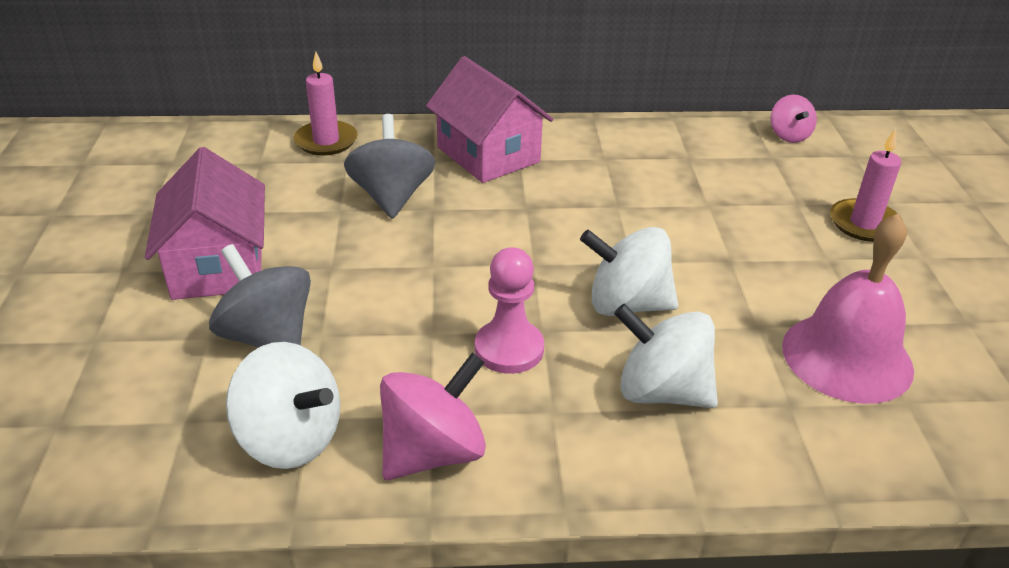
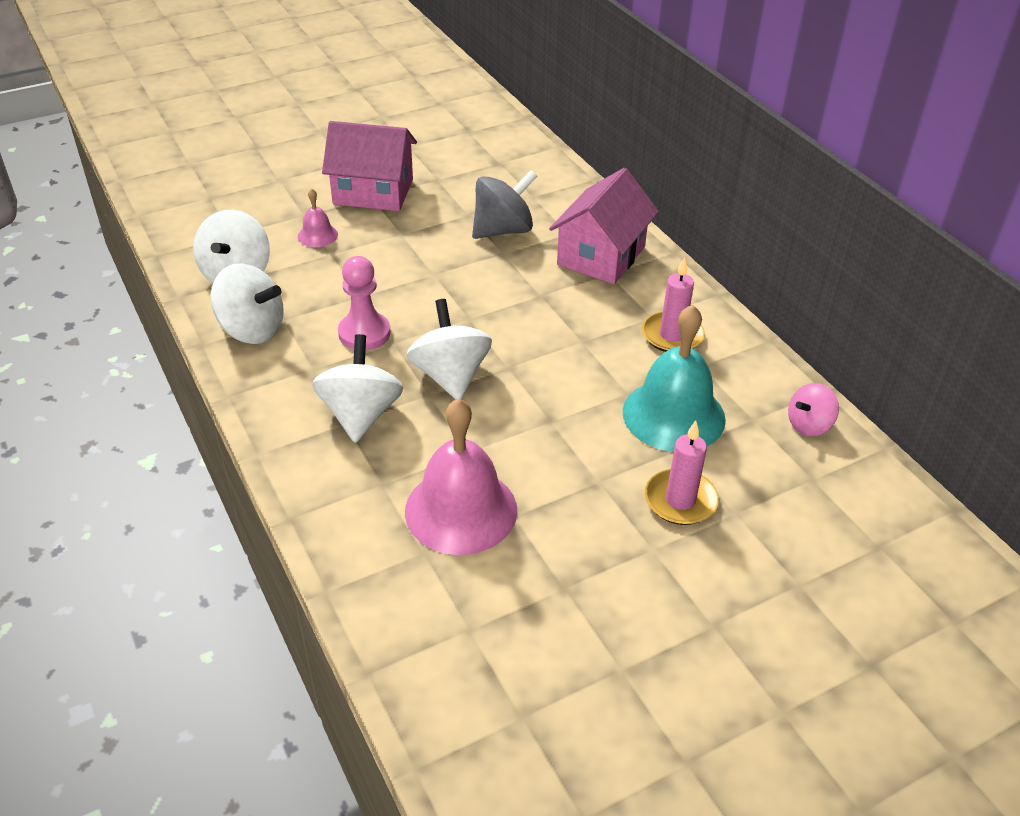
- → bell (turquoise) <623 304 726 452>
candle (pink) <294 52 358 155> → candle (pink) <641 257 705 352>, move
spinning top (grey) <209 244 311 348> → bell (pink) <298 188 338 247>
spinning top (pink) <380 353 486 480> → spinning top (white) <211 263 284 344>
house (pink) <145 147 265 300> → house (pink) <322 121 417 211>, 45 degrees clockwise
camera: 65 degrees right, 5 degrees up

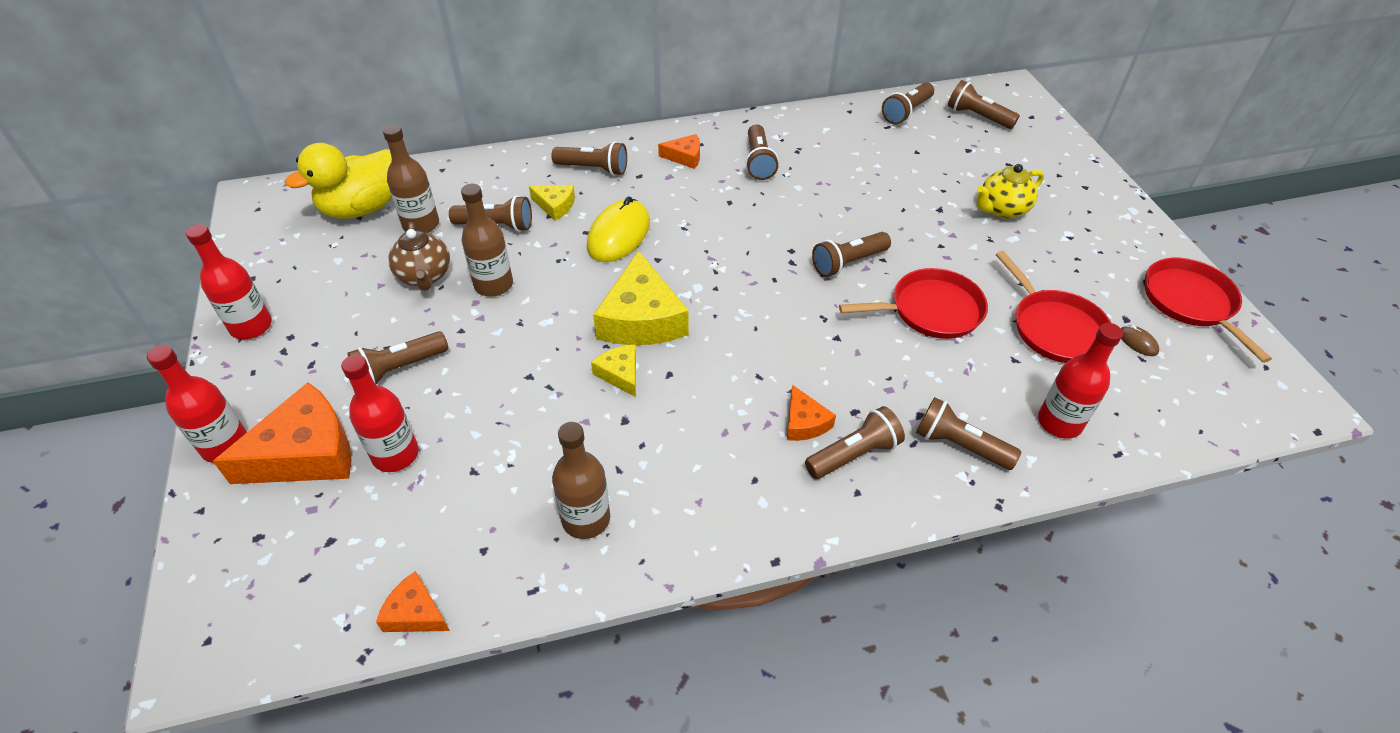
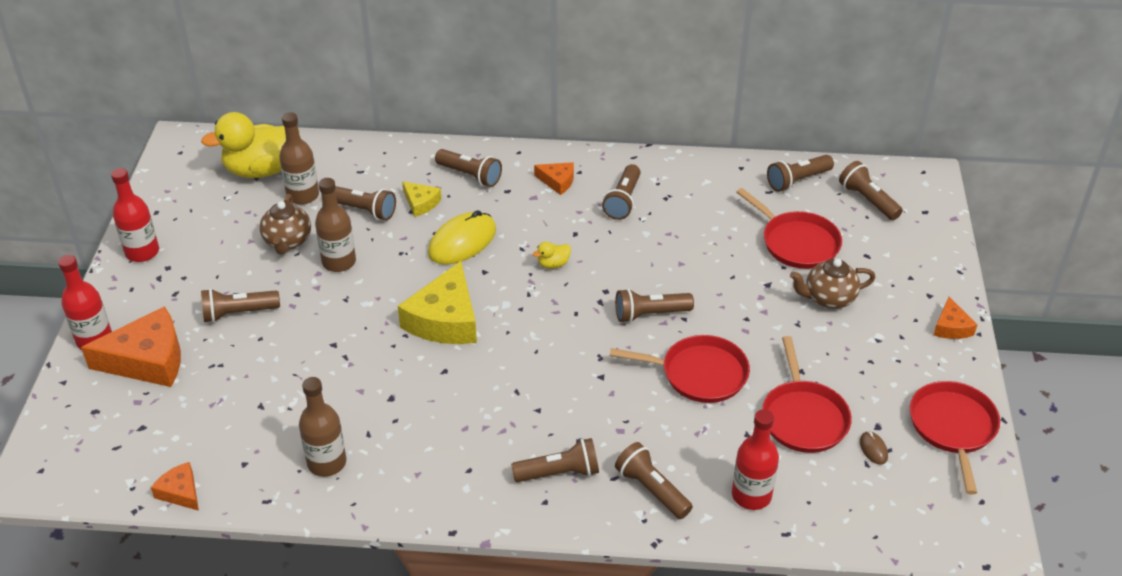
bottle (red) <341 355 419 472> → -
cheese (yellow) <591 344 636 397> → -
- → duck (yellow) <533 242 571 269>
- → pan (red) <737 188 842 269>
cheese (orange) <787 385 836 441> → cheese (orange) <934 297 978 339>, move
teapot (yellow) <977 164 1044 219> → teapot (brown) <790 259 876 309>
camera: 20 degrees right, 5 degrees down

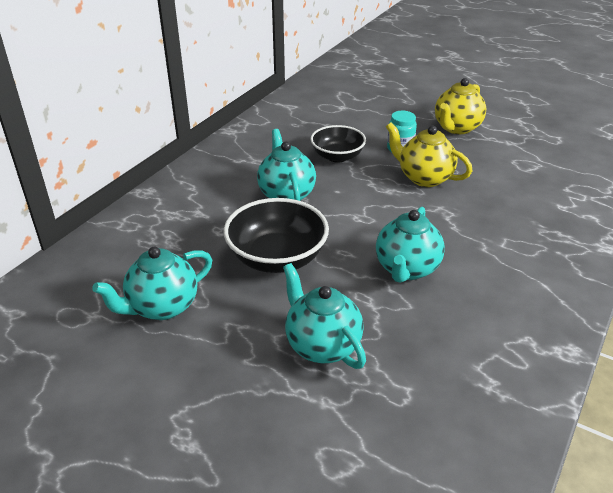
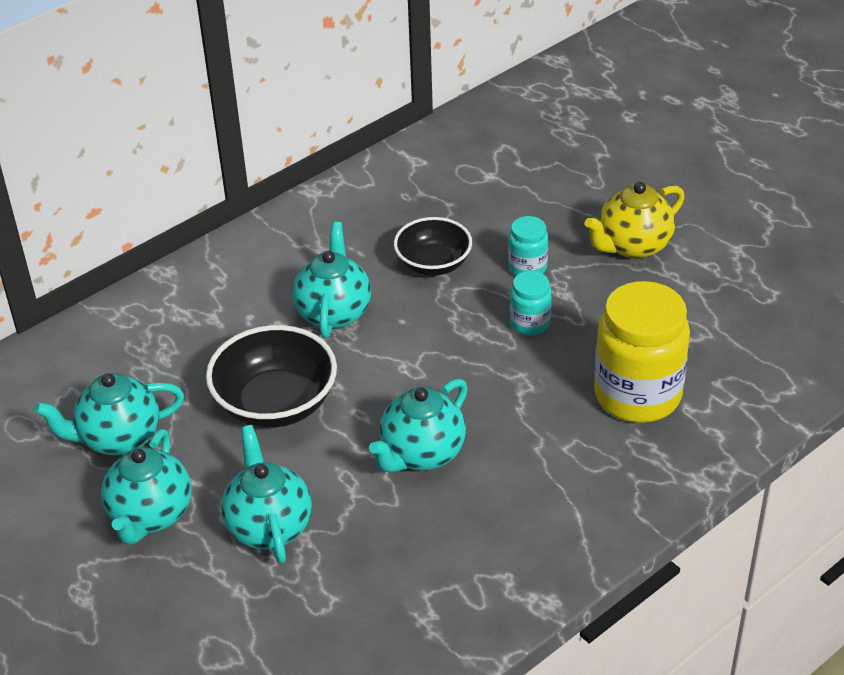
- → teapot (turquoise) <101 429 192 545>
- → jar (yellow) <594 281 690 423>
teapot (yellow) <386 122 472 187> → jar (turquoise) <510 271 552 336>
camera: 20 degrees right, 5 degrees up

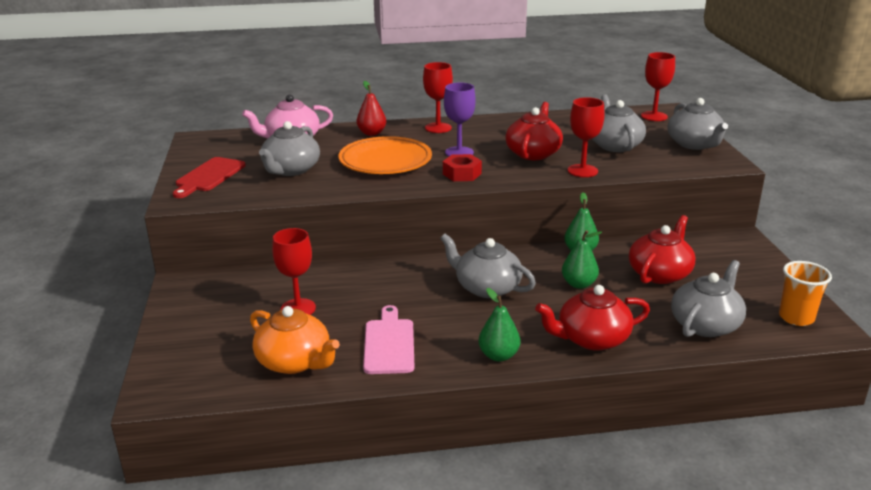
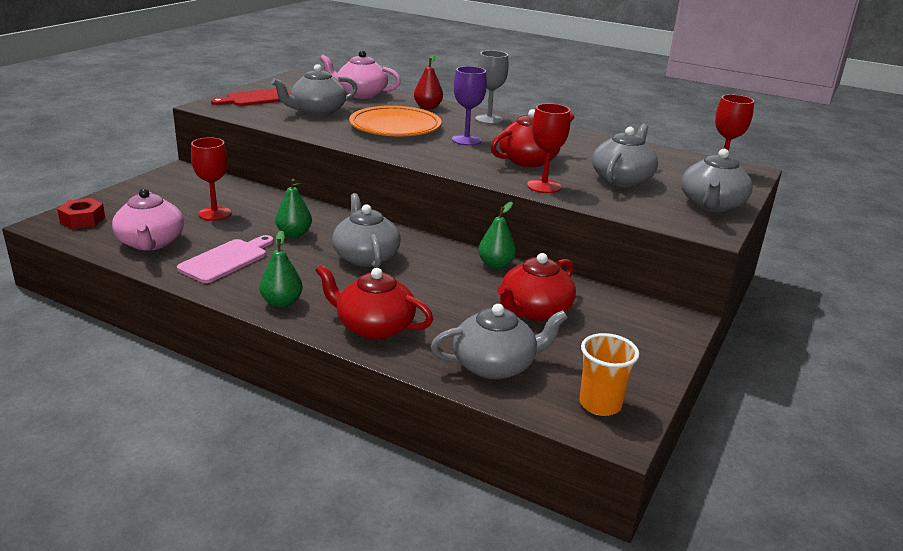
nut (red) <443 154 482 181> → nut (red) <57 198 105 229>, move
pear (green) <562 230 602 289> → pear (green) <275 179 312 238>, move
teapot (orange) <250 306 340 374> → teapot (pink) <112 188 184 251>
goblet (red) <423 62 453 133> → goblet (grey) <476 51 509 124>
teapot (red) <629 215 695 284> → teapot (red) <497 253 576 321>, 150 degrees clockwise
camera: 35 degrees right, 0 degrees up

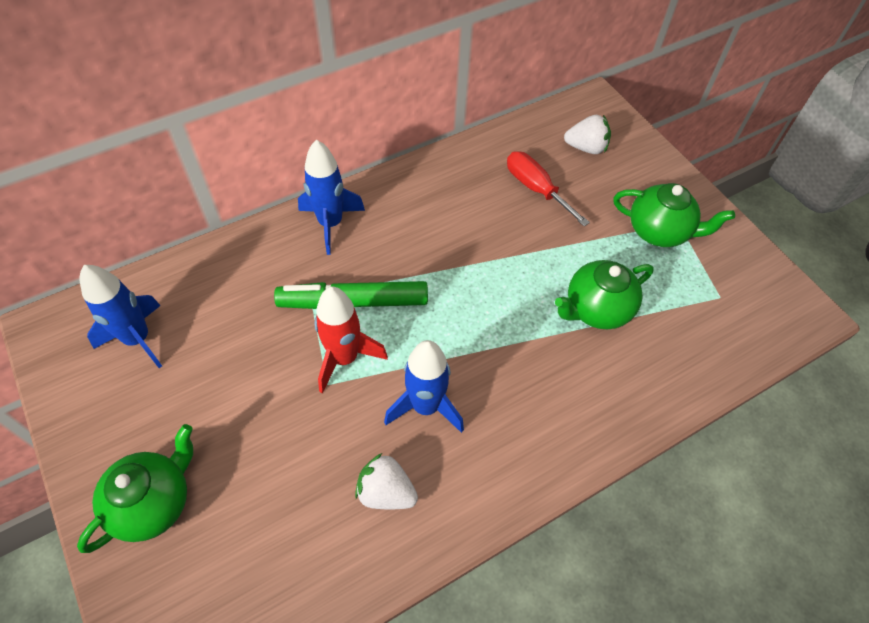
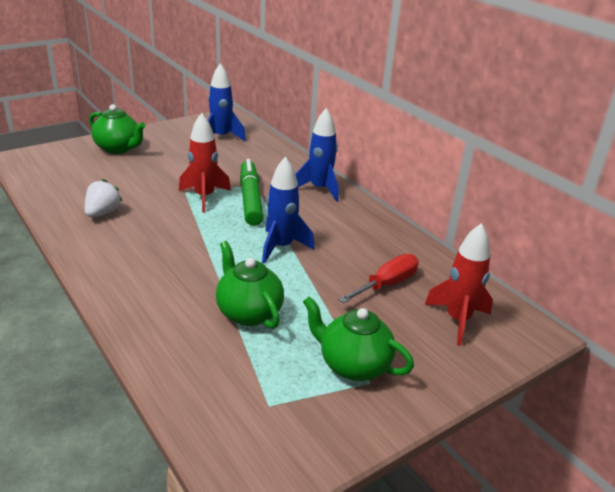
rocket (blue) <384 340 464 433> → rocket (blue) <262 157 315 264>, move
strawberry (white) <564 115 611 154> → rocket (red) <425 223 493 346>
teapot (green) <614 183 735 247> → teapot (green) <303 296 414 381>, 105 degrees clockwise
camera: 85 degrees right, 25 degrees down

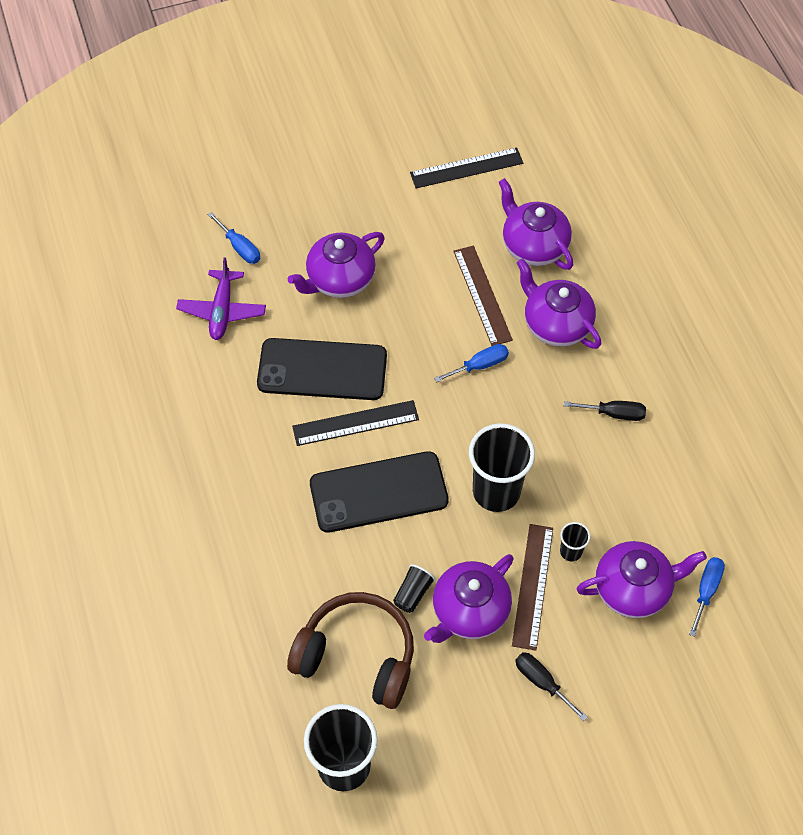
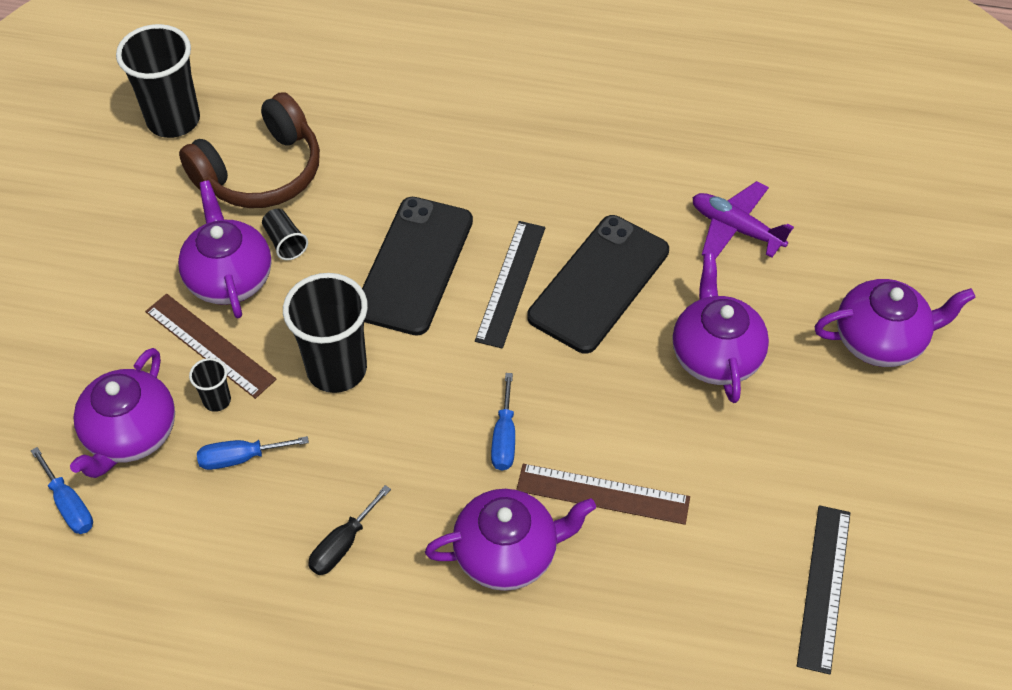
screwdriver (black) <515 652 587 721> → -
screwdriver (blue) <208 212 260 264> → screwdriver (blue) <197 436 309 470>, move
teapot (purple) <499 178 573 270> → teapot (purple) <815 279 976 367>, move
camera: 120 degrees right, 5 degrees down

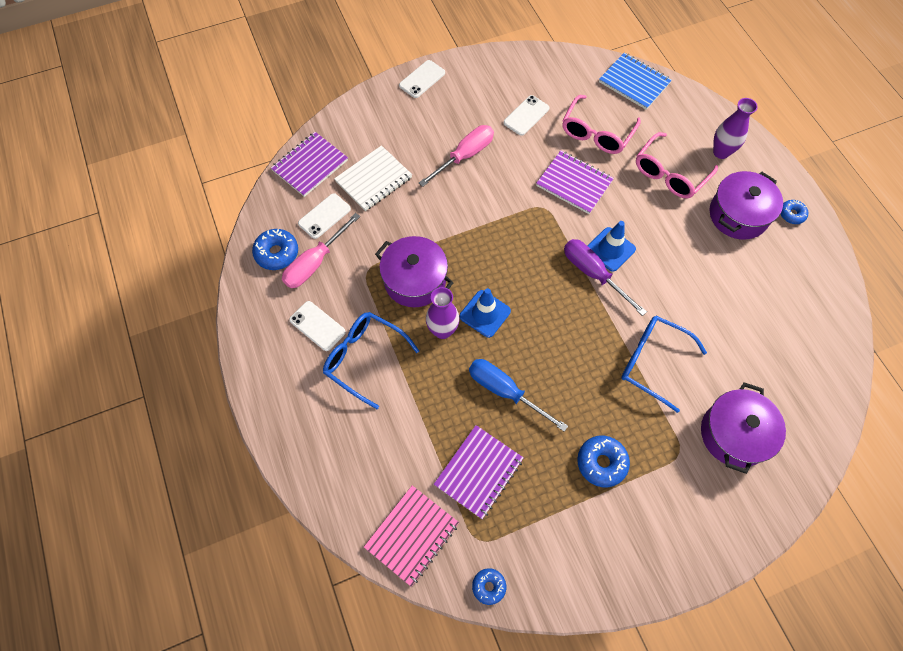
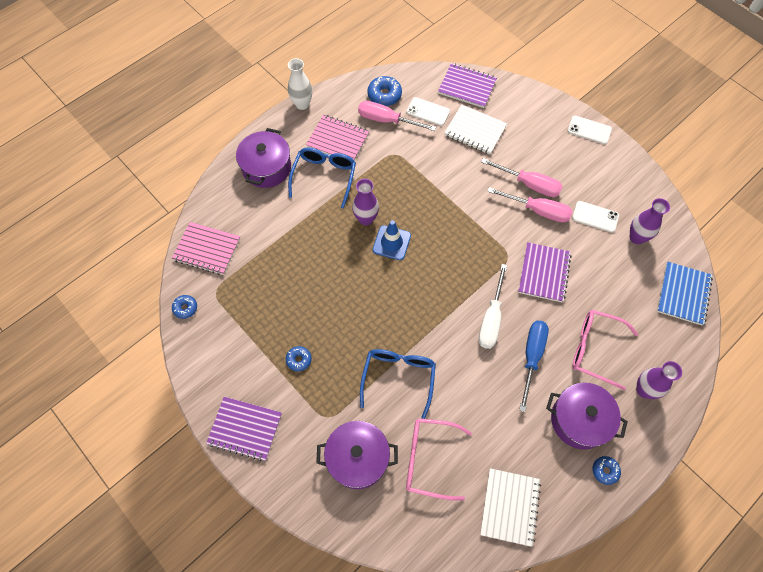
screwdriver (purple) <564 239 647 316> → -
- → vase (white) <288 58 312 110>
- → notebook (white) <480 468 541 547>
- → screwdriver (pink) <487 187 573 223>
- → vase (purple) <630 198 670 244>
pot (purple) <375 236 453 307> → pot (purple) <236 128 291 188>, move
notebook (purple) <434 425 524 519> → notebook (purple) <206 397 282 461>, move
screwdriver (blue) <469 359 568 432> → screwdriver (blue) <519 321 549 412>, move
glasses (pink) <562 95 641 154> → glasses (pink) <406 418 472 501>, move
phone (white) <289 301 346 351> → notebook (pink) <306 115 369 160>
traffic cone (blue) <587 221 636 272> → screwdriver (white) <479 264 507 349>
donut (blue) <577 436 630 487> → donut (blue) <286 346 312 372>, x0.62
camera: 70 degrees right, 0 degrees up

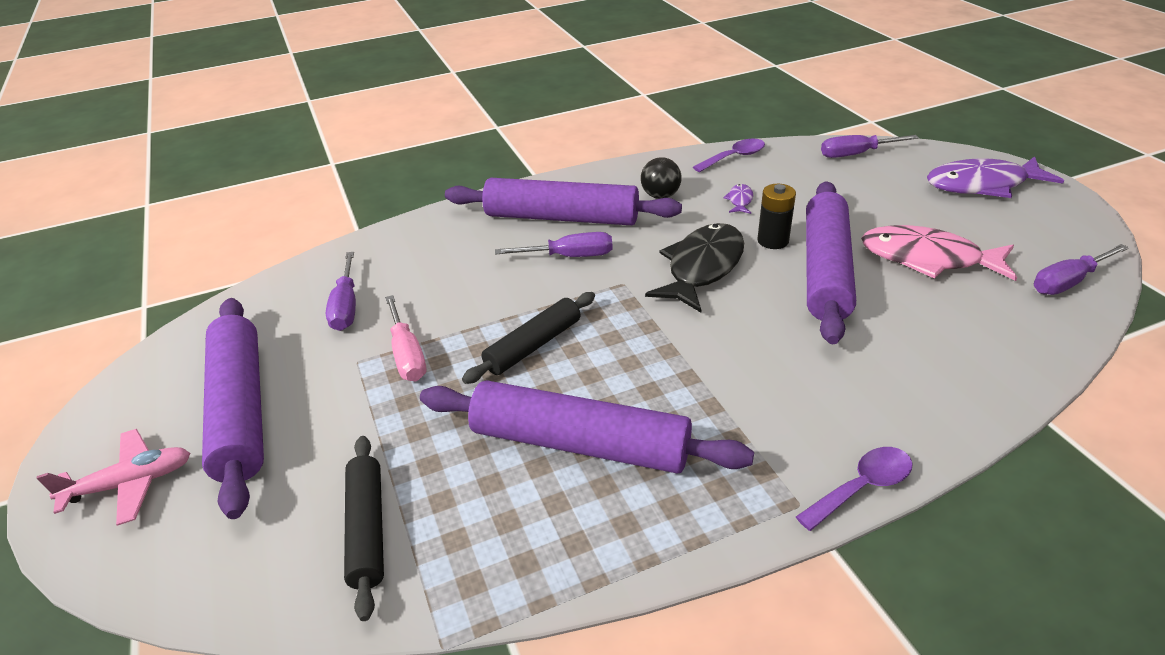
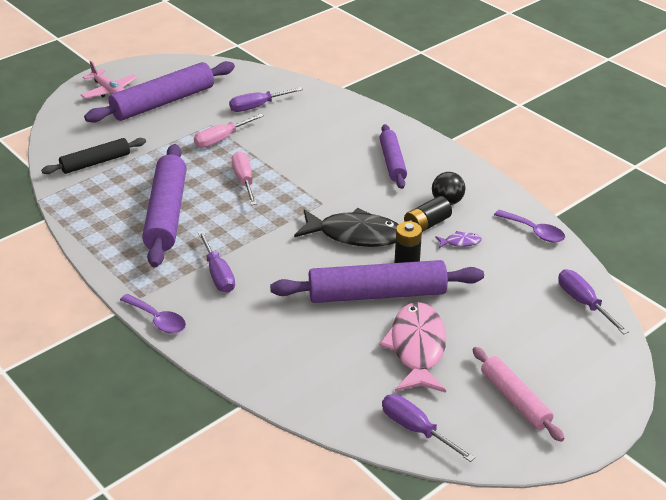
fish (purple) <927 156 1064 198> → -
- → battery (black) <404 196 452 232>
- → rolling pin (pink) <473 347 565 442>
screwdriver (purple) <495 232 613 257> → screwdriver (purple) <198 231 235 293>, move
rolling pin (black) <462 292 595 384> → screwdriver (pink) <232 151 257 205>
rolling pin (purple) <445 178 682 225> → rolling pin (purple) <379 124 407 189>, x0.60
camera: 70 degrees right, 0 degrees up

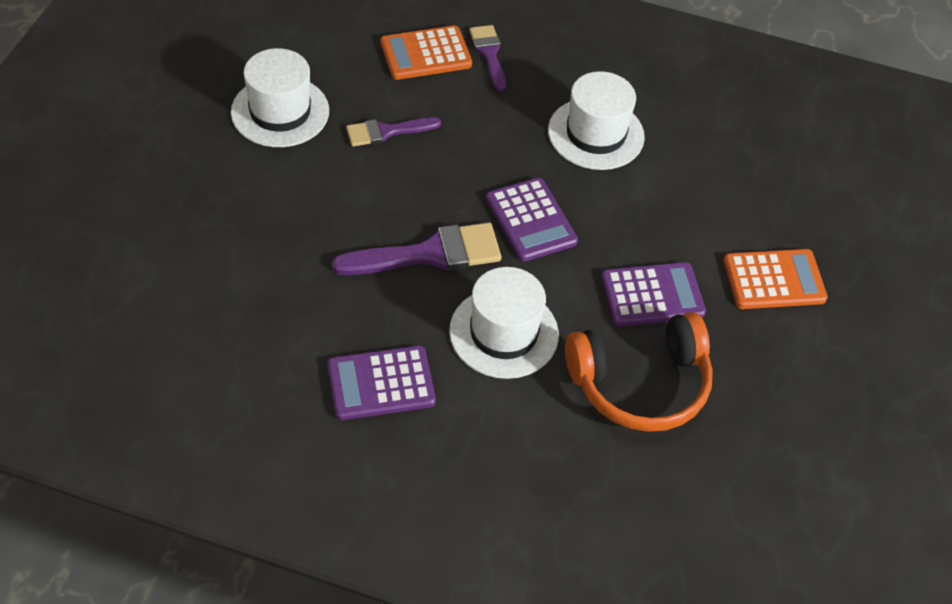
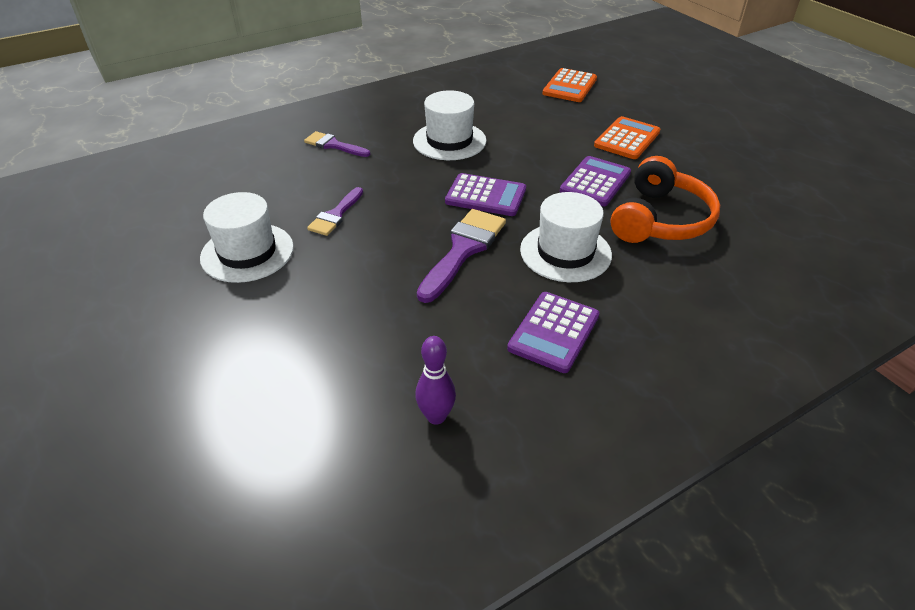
- → bowling pin (purple) <415 336 456 425>
calculator (orange) <380 25 472 80> → calculator (orange) <542 68 597 102>, move
camera: 45 degrees left, 10 degrees down

